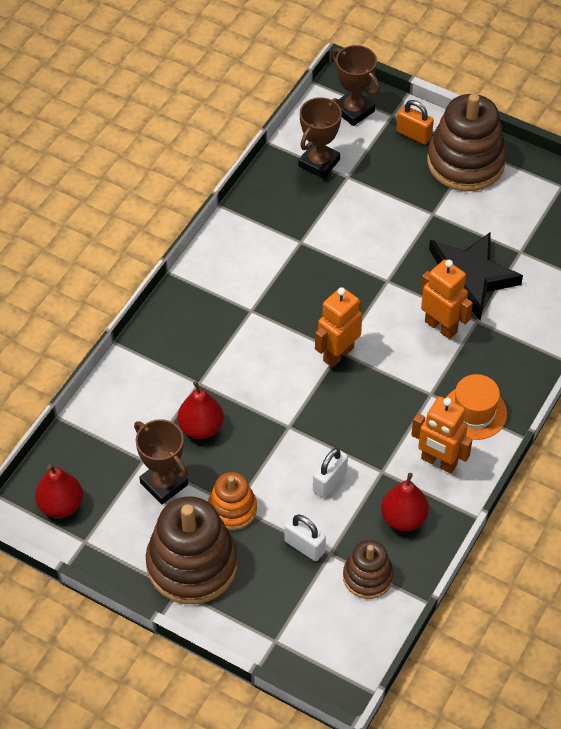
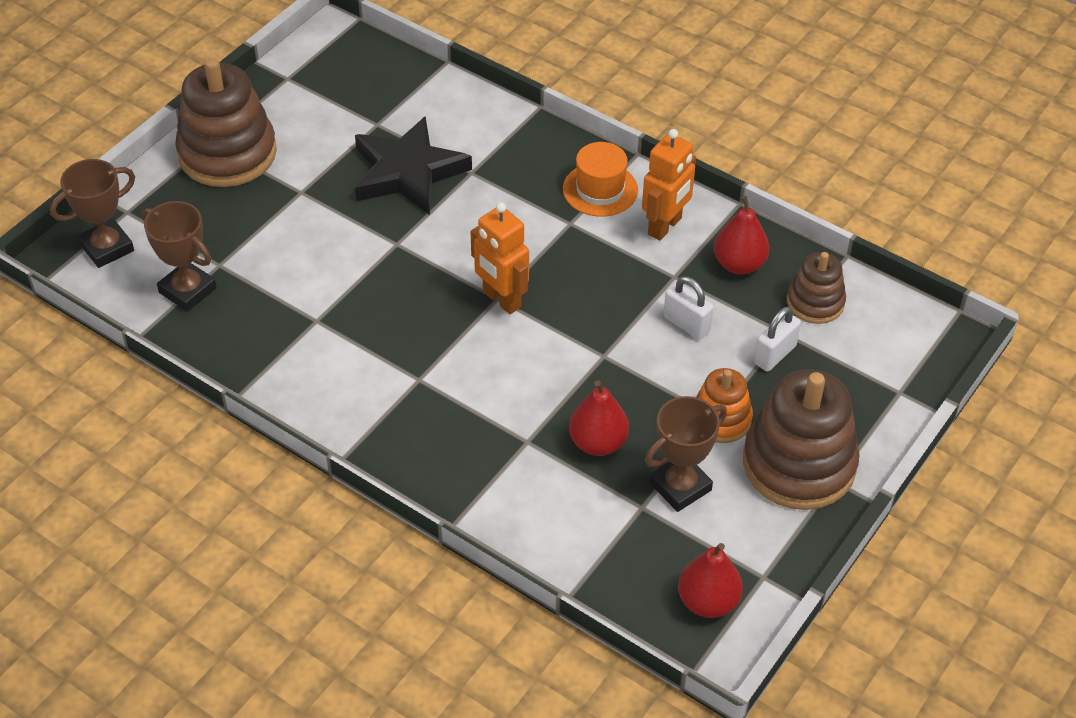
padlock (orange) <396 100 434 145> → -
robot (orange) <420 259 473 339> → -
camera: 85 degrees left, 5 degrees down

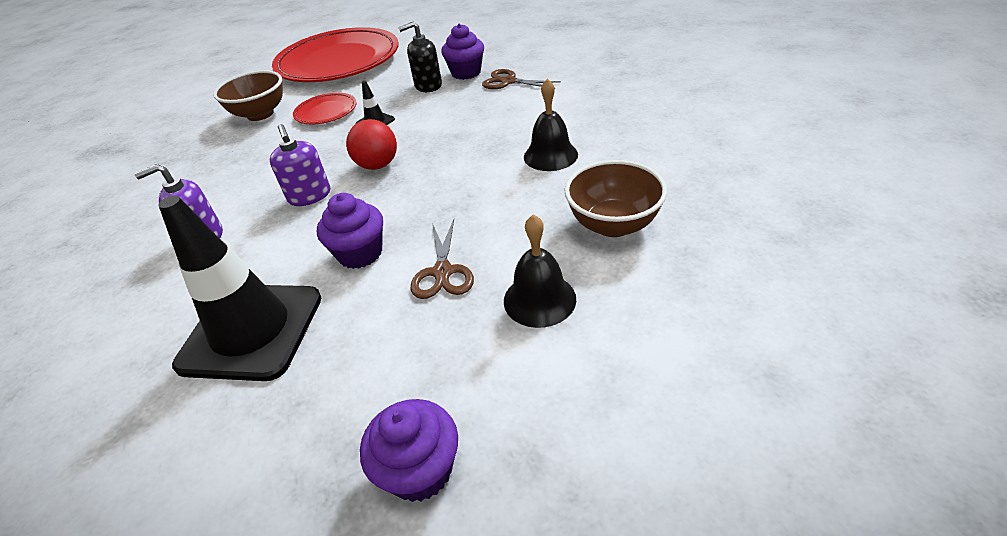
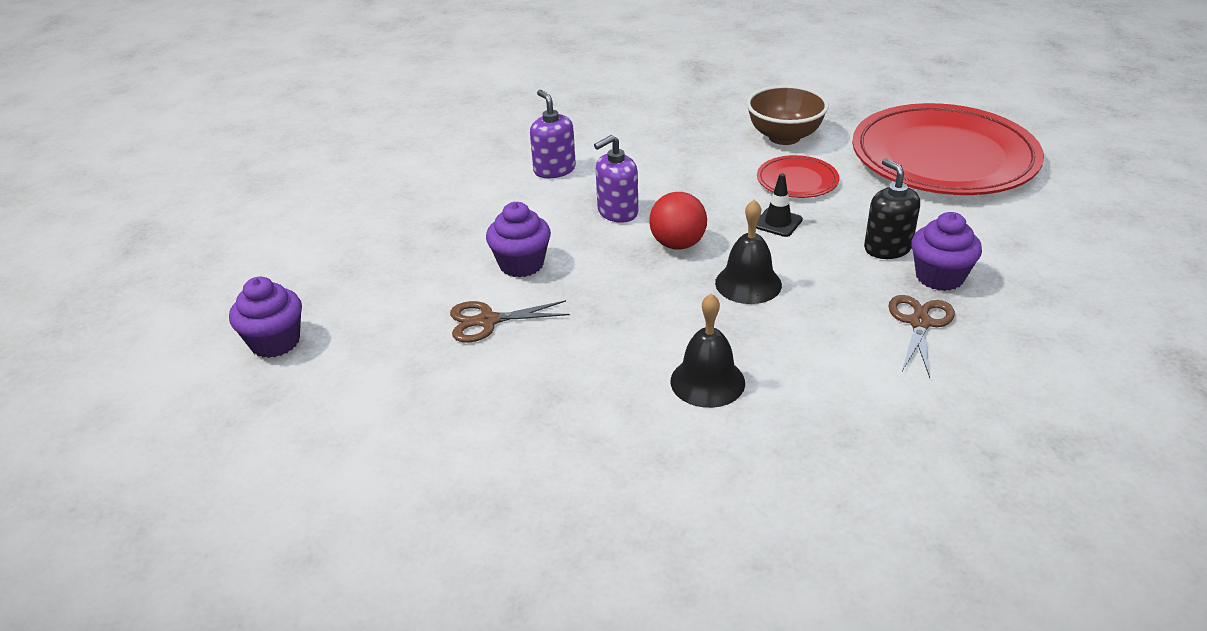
traffic cone (black) <158 196 321 381> → -
bowl (brown) <564 160 667 237> → -
bell (black) <504 214 576 328> → bell (black) <715 200 782 304>, move
camera: 80 degrees right, 5 degrees down

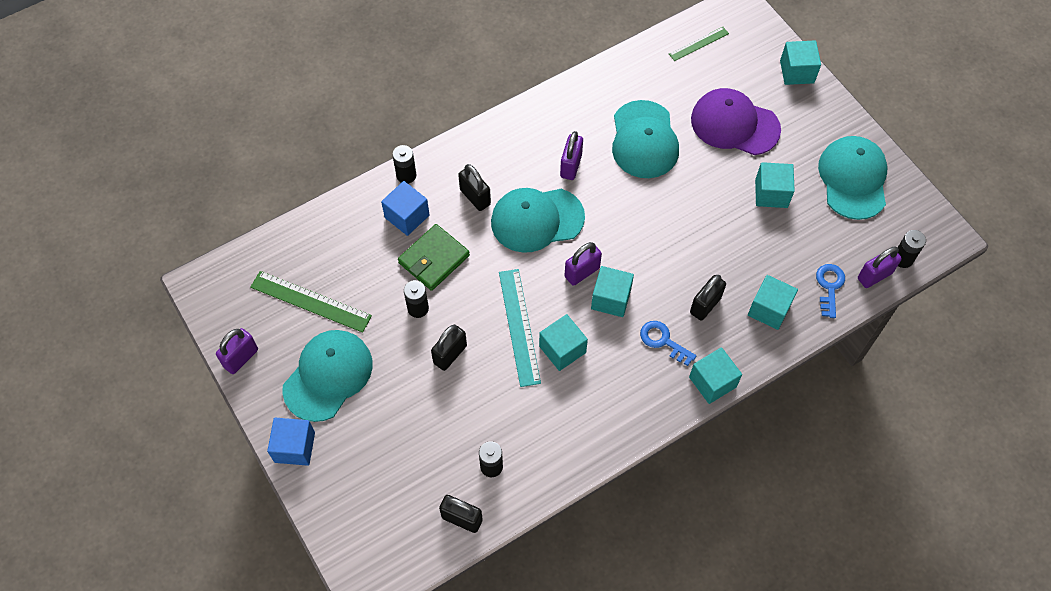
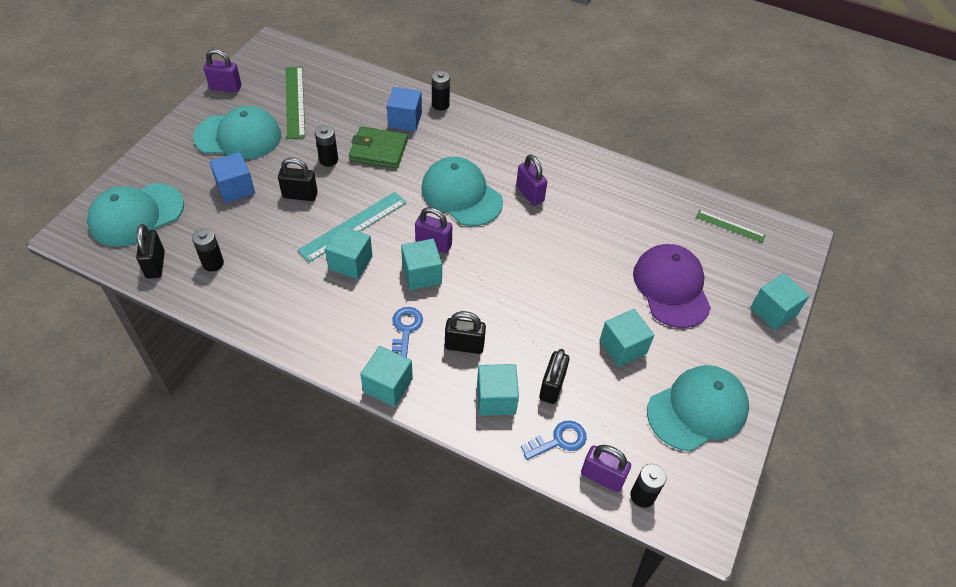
cube (blue) <267 418 315 466> → cube (blue) <209 152 255 203>, move
padlock (black) <458 164 491 211> → padlock (black) <539 349 569 404>, move
cap (turquoise) <612 100 679 178> → cap (turquoise) <87 183 184 247>, move
padlock (purple) <560 131 583 180> → padlock (purple) <516 155 547 206>, 75 degrees clockwise
camera: 55 degrees right, 10 degrees down

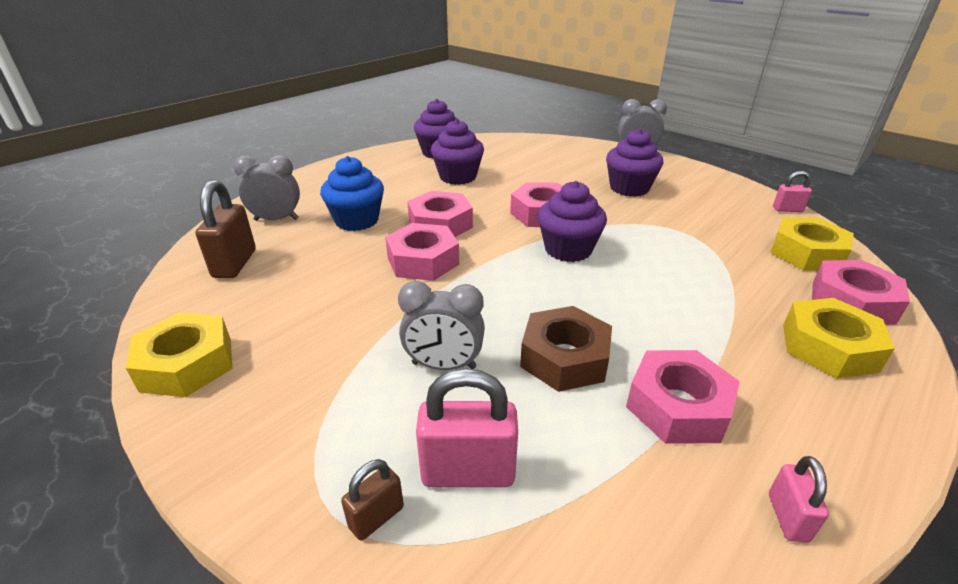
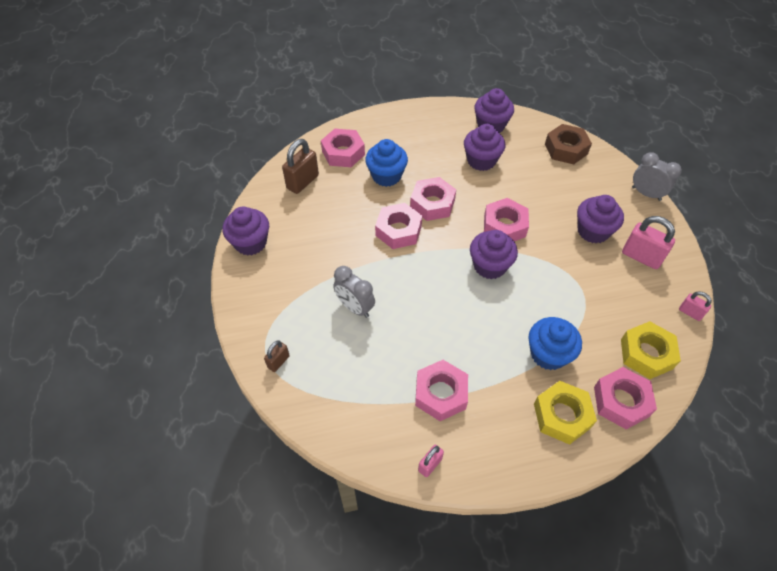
- → cupcake (blue) <528 317 582 370>
padlock (pink) <416 369 518 487> → padlock (pink) <622 216 675 269>, move
nut (brown) <520 306 612 392> → nut (brown) <545 124 592 164>, move
nut (yellow) <126 312 232 397> → cupcake (purple) <222 206 269 256>
clock (grey) <234 155 300 221> → nut (pink) <321 129 365 167>
padlock (brown) <341 459 404 541> → padlock (brown) <264 341 290 372>, 45 degrees counterclockwise
camera: 35 degrees right, 20 degrees up

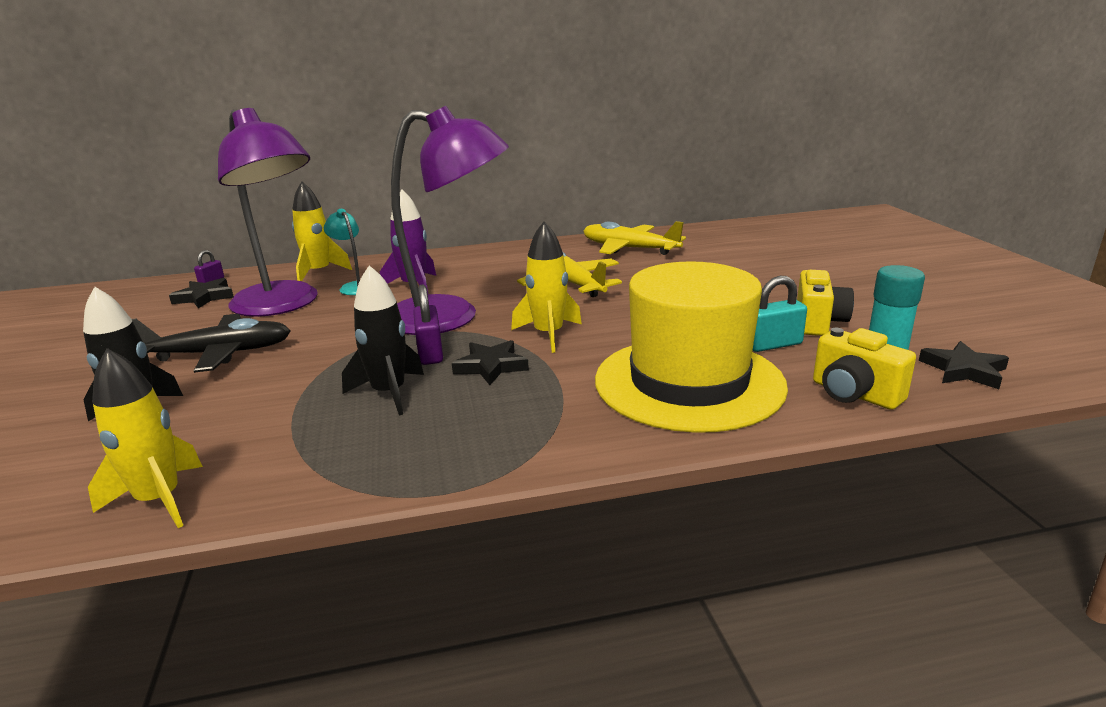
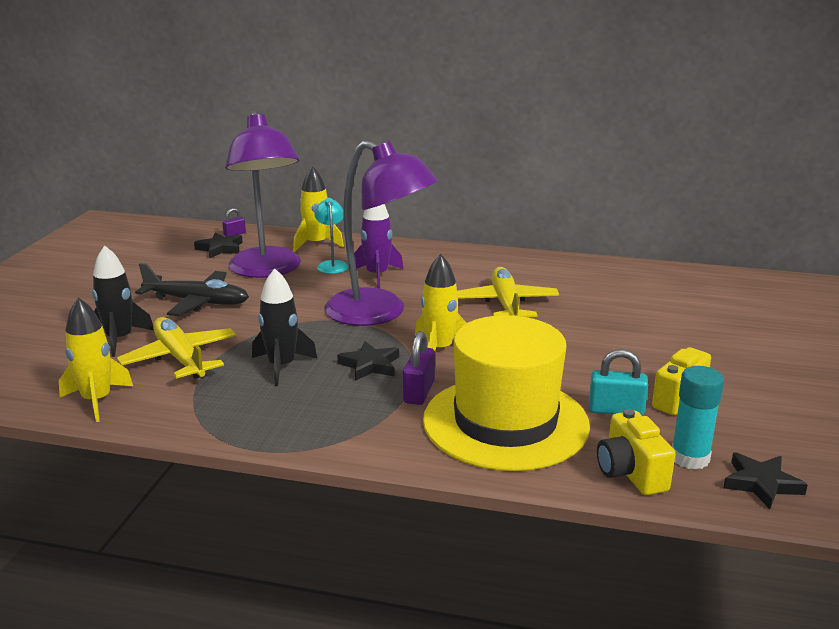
padlock (purple) <413 285 443 365> → padlock (purple) <403 331 435 405>, move
plane (yellow) <583 221 686 255> → plane (yellow) <117 317 236 379>, move
camera: 25 degrees right, 0 degrees up

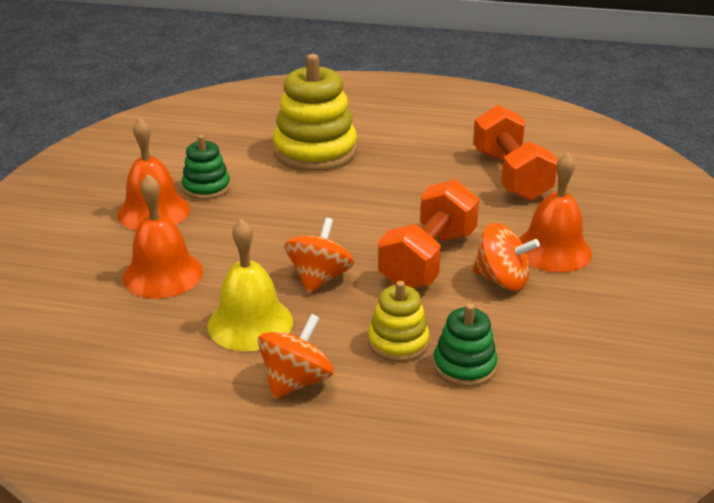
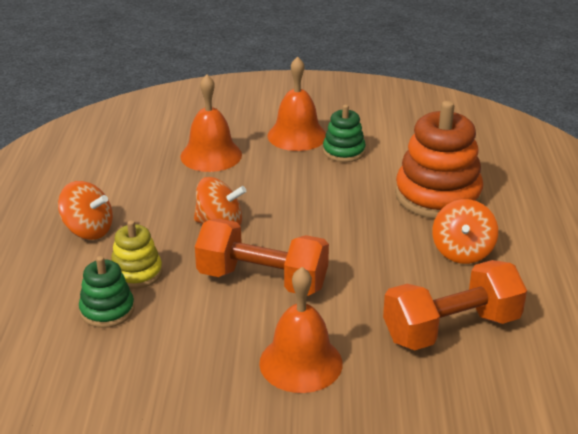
bell (yellow) <207 219 293 351> → -
spinning top (orange) <472 223 540 291> → spinning top (orange) <432 199 498 264>, move
stacking toy (yellow) <273 54 357 171> → stacking toy (orange) <395 101 483 219>
camera: 80 degrees right, 0 degrees up

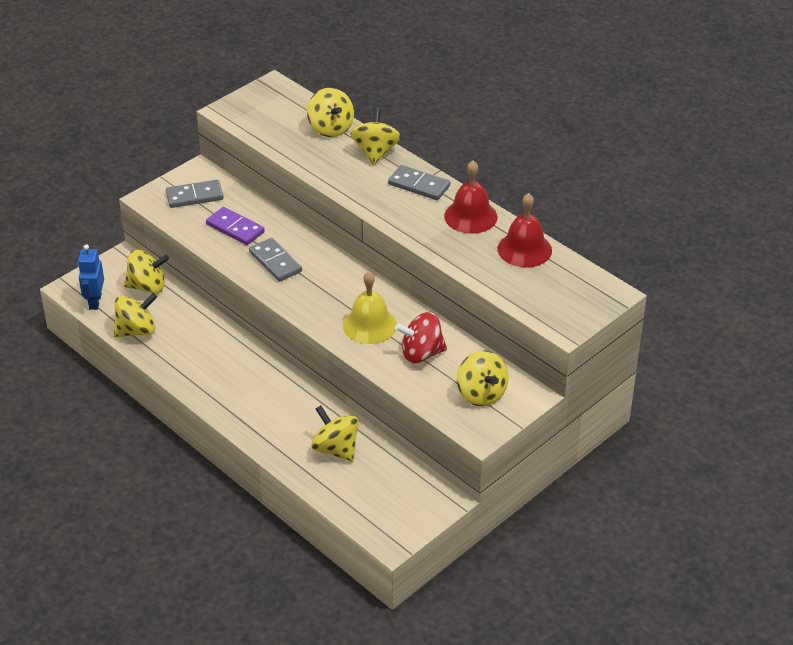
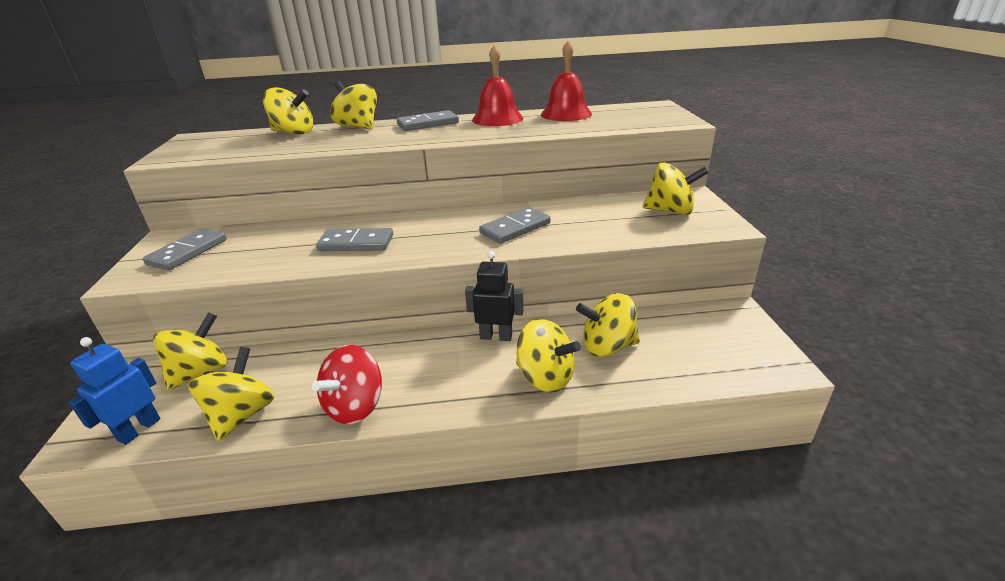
domino (purple) <206 207 265 245> → -
- → robot (black) <465 251 524 341>
- → spinning top (yellow) <516 319 581 393>
spinning top (red) <395 312 447 363> → spinning top (red) <312 345 382 424>, move
bell (yellow) <343 271 397 344> → domino (grey) <479 207 551 244>
robot (blue) <78 244 104 310> → robot (blue) <69 337 160 445>, 75 degrees clockwise
camera: 50 degrees left, 10 degrees down

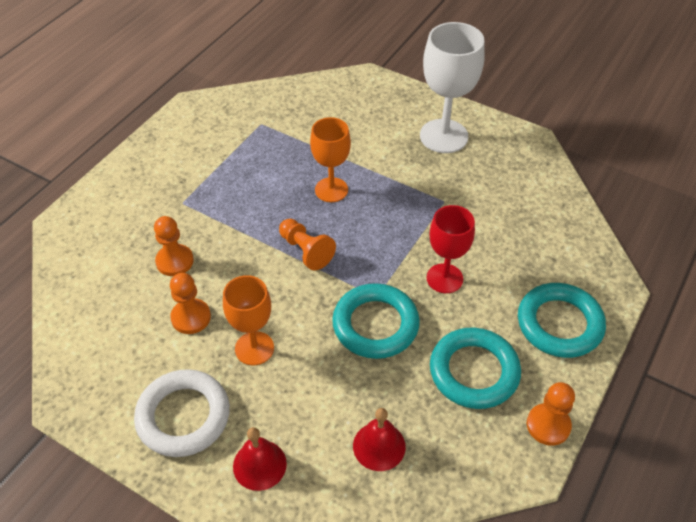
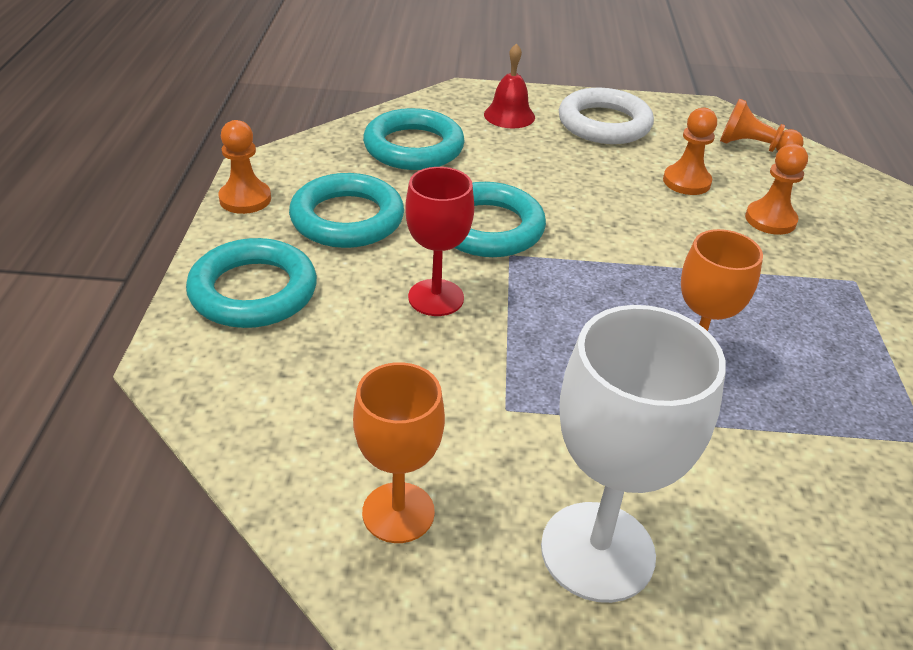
goblet (orange) <223 275 274 365> → goblet (orange) <353 362 445 543>, move
pawn (orange) <279 219 336 270> → pawn (orange) <720 98 804 152>, move
bell (red) <353 408 406 471> → ring (turquoise) <363 108 465 170>
camera: 150 degrees right, 10 degrees down

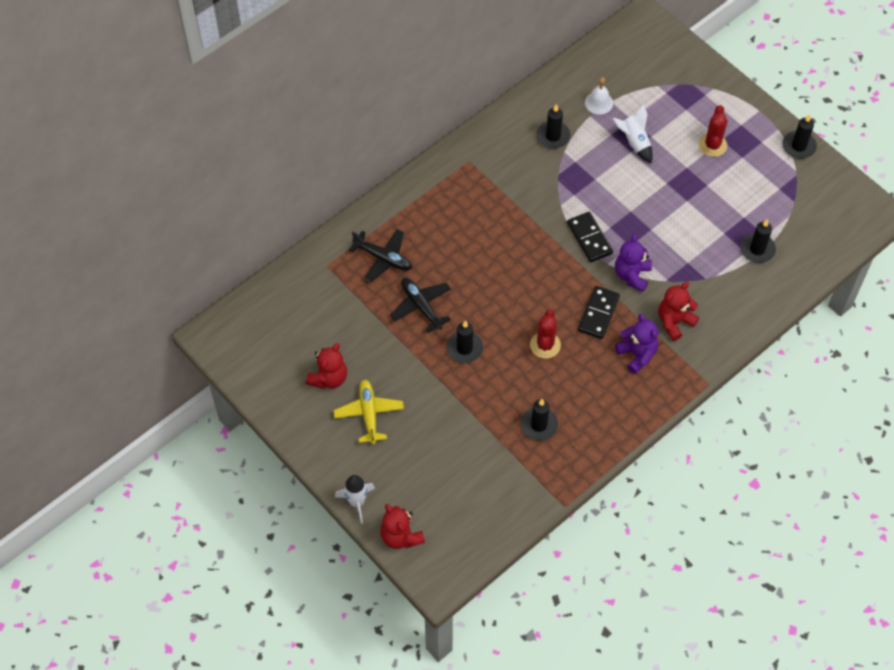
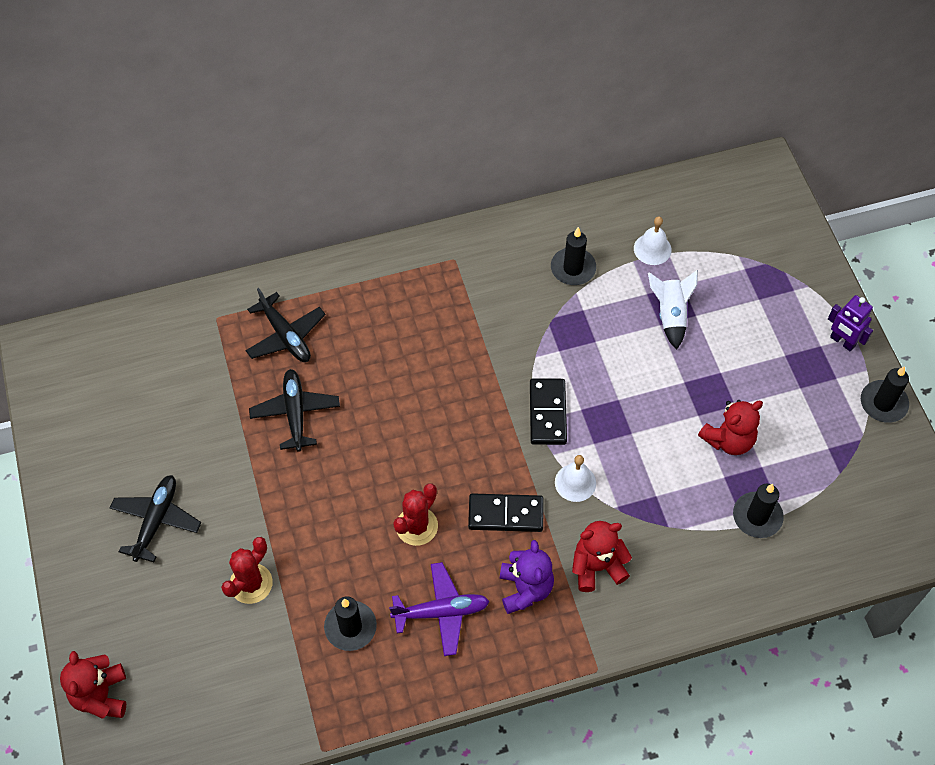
rocket (white) <335 475 375 524> → -
candle (black) <446 320 483 363> → -
- → plane (purple) <389 562 490 656>
- → robot (purple) <828 295 873 352>
teddy bear (red) <306 343 347 389> → teddy bear (red) <698 400 763 455>, move
cactus (red) <699 105 727 157> → cactus (red) <221 537 273 604>, move
teddy bear (purple) <615 234 652 292> → bell (white) <555 455 596 502>
plane (yellow) <333 379 404 444> → plane (black) <110 475 201 562>
domino (black) <578 286 620 339> → domino (black) <468 493 544 532>, 45 degrees clockwise
camera: 25 degrees right, 0 degrees up

